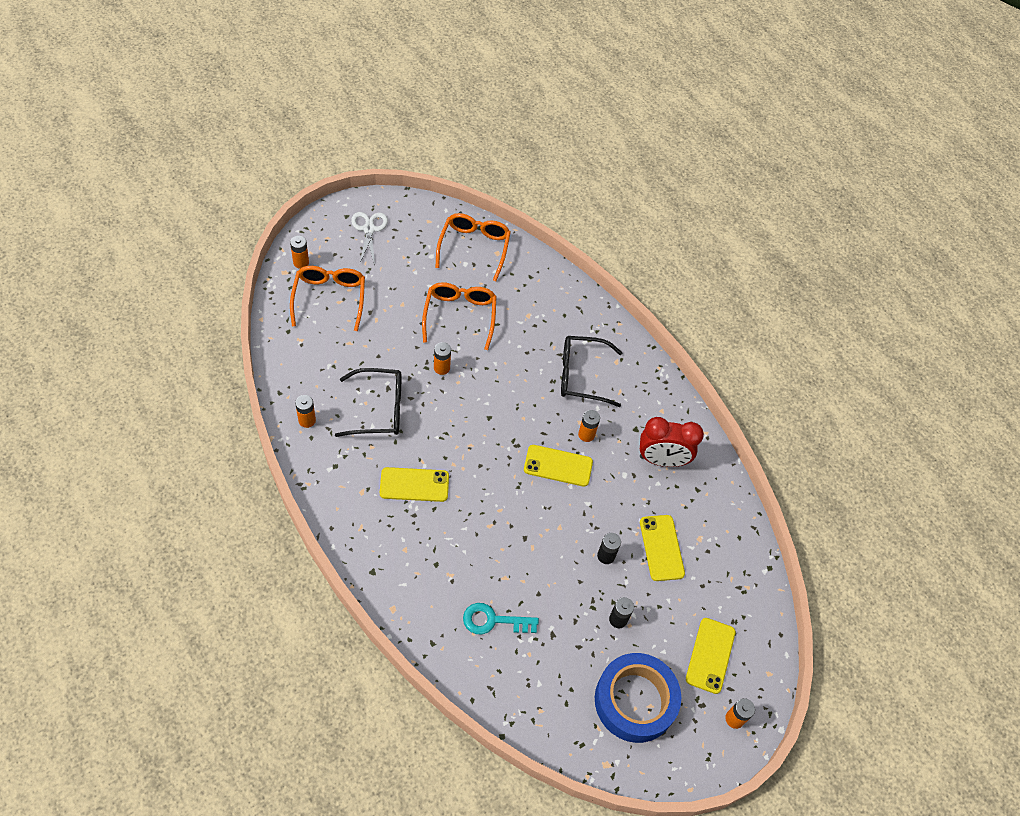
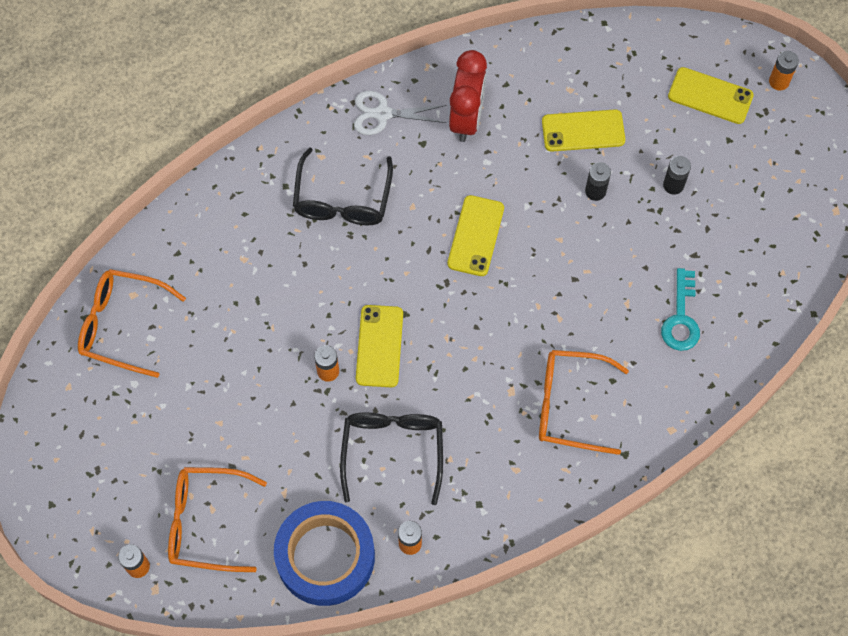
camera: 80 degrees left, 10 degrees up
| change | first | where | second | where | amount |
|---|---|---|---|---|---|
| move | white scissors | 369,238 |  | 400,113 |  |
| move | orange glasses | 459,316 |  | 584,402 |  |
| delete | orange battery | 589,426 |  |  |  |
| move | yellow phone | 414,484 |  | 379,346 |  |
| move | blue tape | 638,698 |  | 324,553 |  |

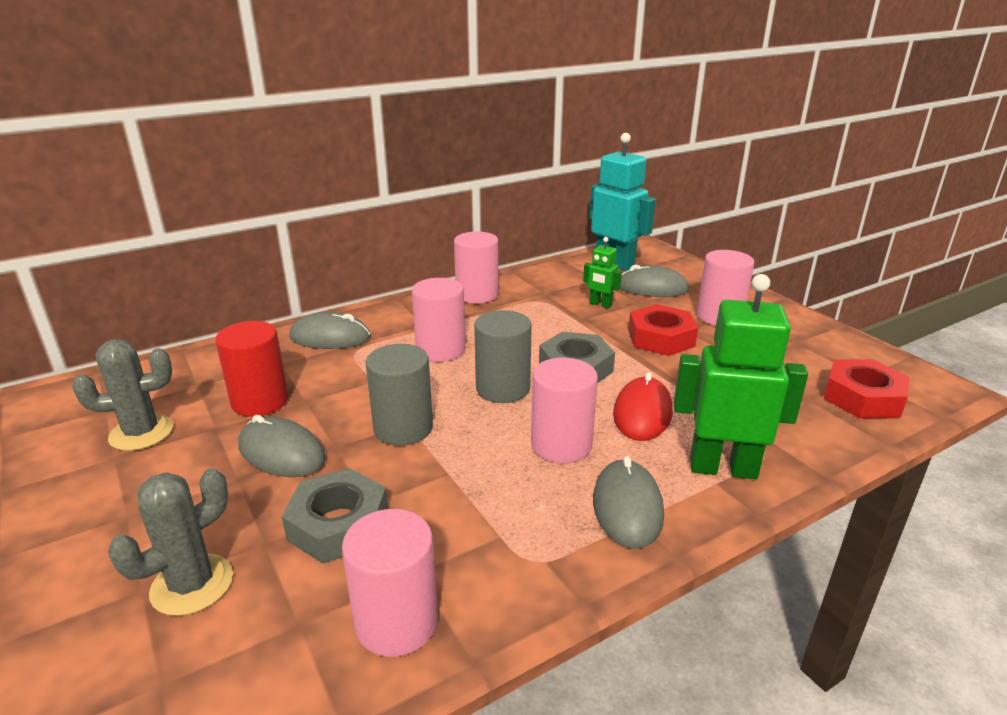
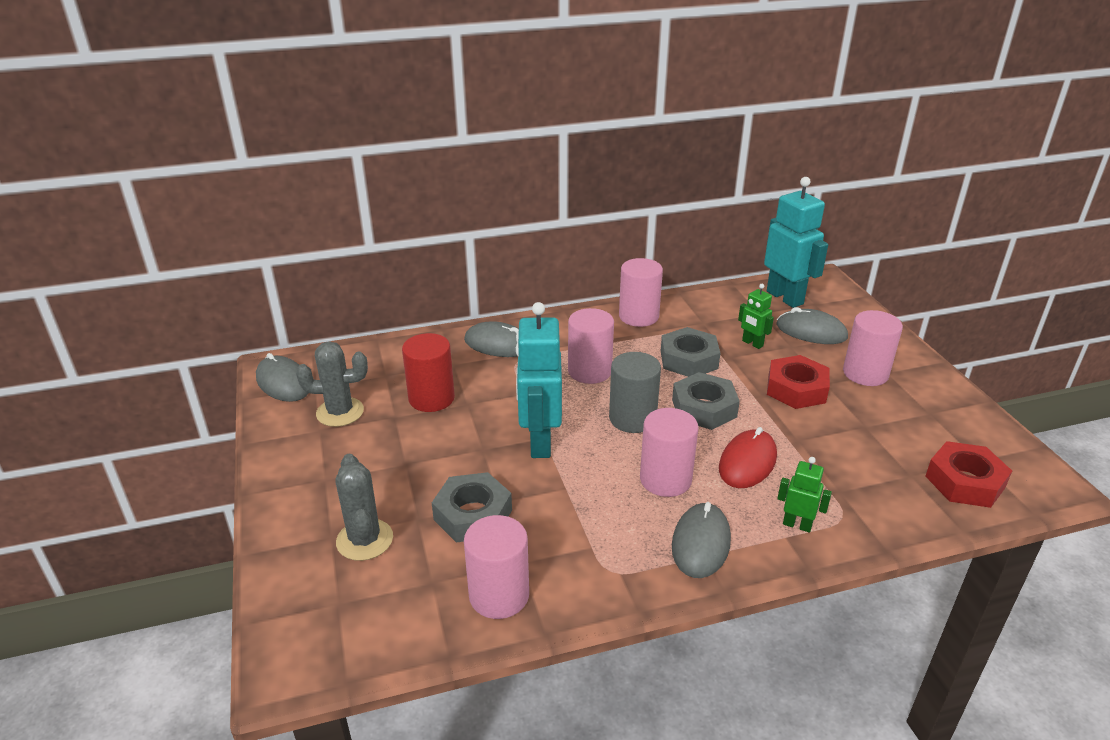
camera: 15 degrees right, 5 degrees up
| change | first | where | second | where | amount |
|---|---|---|---|---|---|
| resize | green robot | 741,376 |  | 804,495 | x0.49 |
| replace | grey cylinder | 399,395 | turquoise robot | 539,380 |  |
| move | grey mouse | 282,446 |  | 282,377 |  |
| rotate | grey cactus | 170,542 |  | 364,507 | 75 degrees counterclockwise |
| insert |  |  | grey nut | 690,352 |  |

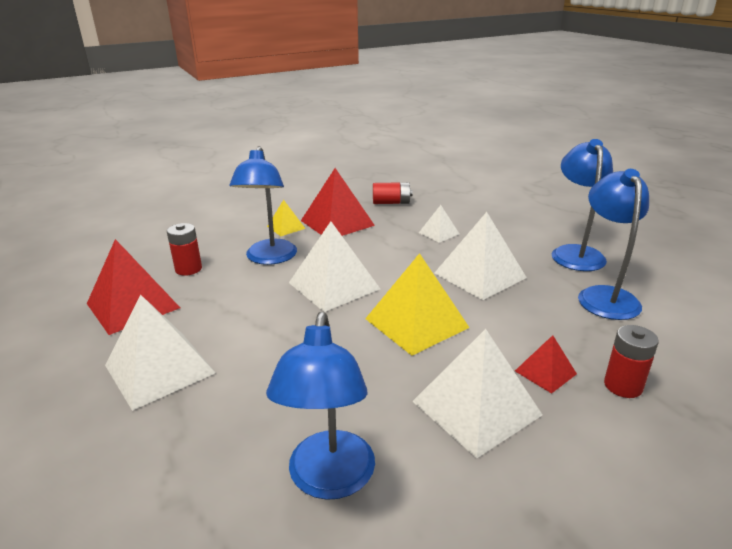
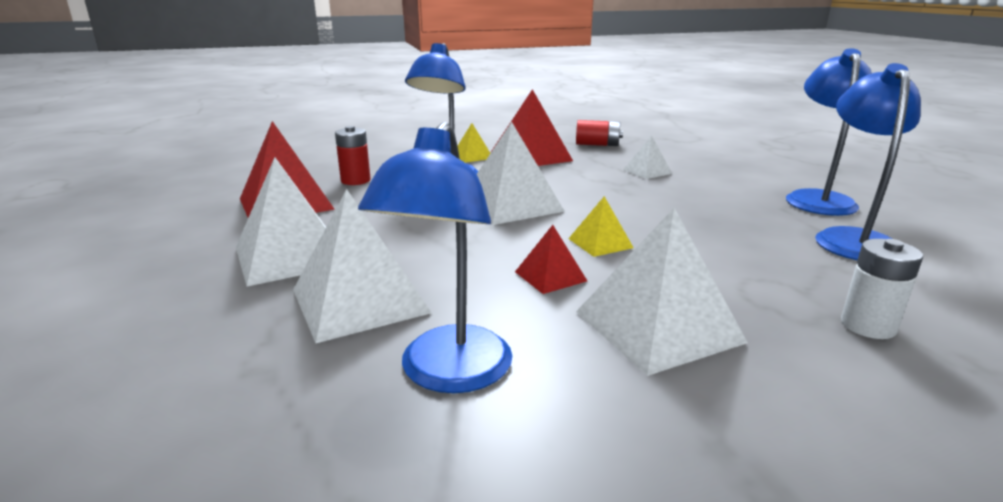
camera: 10 degrees right, 5 degrees down
| change | first | where | second | where | amount |
|---|---|---|---|---|---|
| move | white pyramid | 480,256 |  | 362,266 |  |
| resize | yellow pyramid | 417,304 |  | 601,226 | x0.52 |
| recolor | red battery | 631,361 | white battery | 882,289 |  |
| move | red pyramid | 546,364 |  | 551,259 |  |

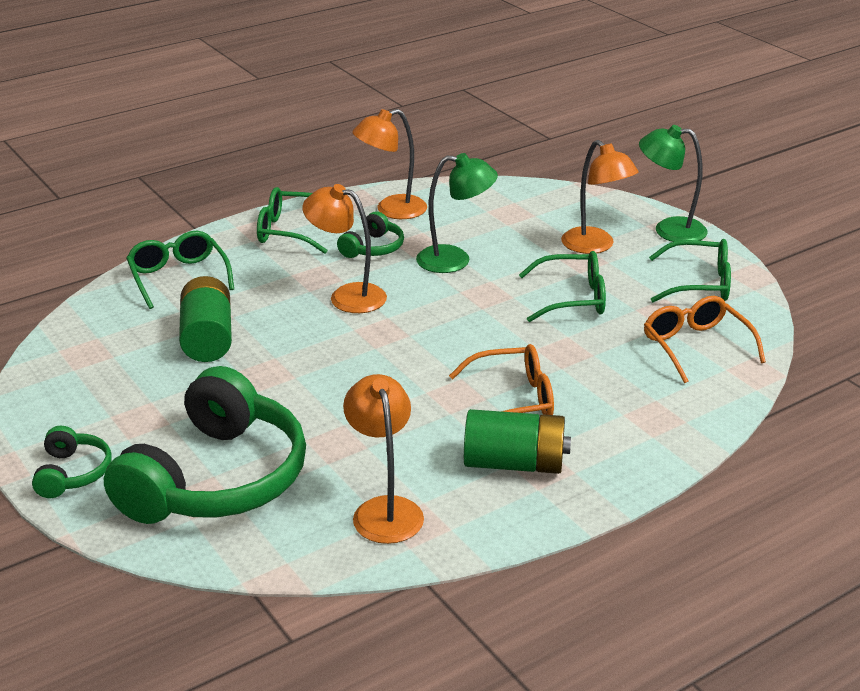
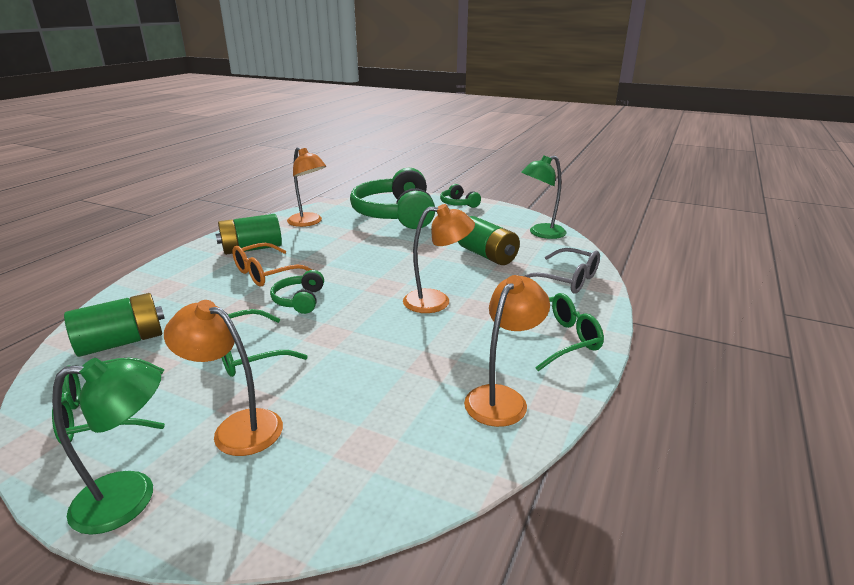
camera: 150 degrees right, 5 degrees down
| change | first | where | second | where | amount |
|---|---|---|---|---|---|
| move | green lamp | 457,213 |  | 544,197 |  |
| move | green headphones | 370,234 |  | 297,292 |  |
| recolor | green glasses | 180,270 | grey glasses | 562,271 |  |
| replace | orange glasses | 705,339 | green battery | 114,325 |  |

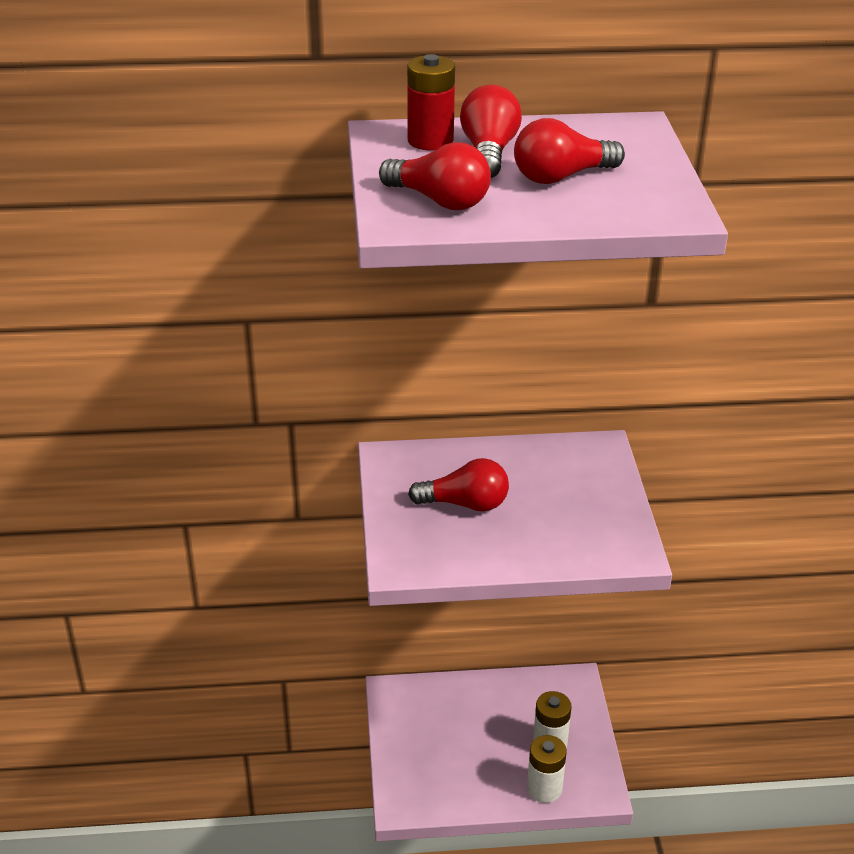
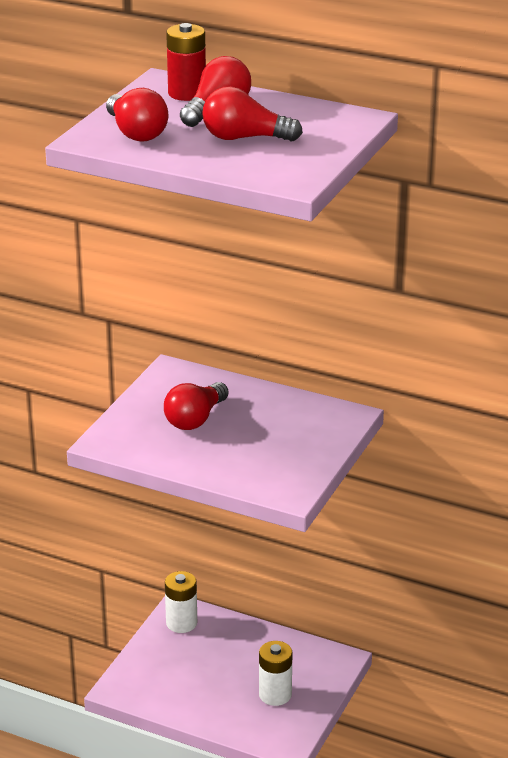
camera: 30 degrees right, 5 degrees down
| change | first | where | second | where | amount |
|---|---|---|---|---|---|
| rotate | red light bulb | 458,485 |  | 196,406 | 90 degrees clockwise |
| move | white battery | 547,769 |  | 181,602 |  |

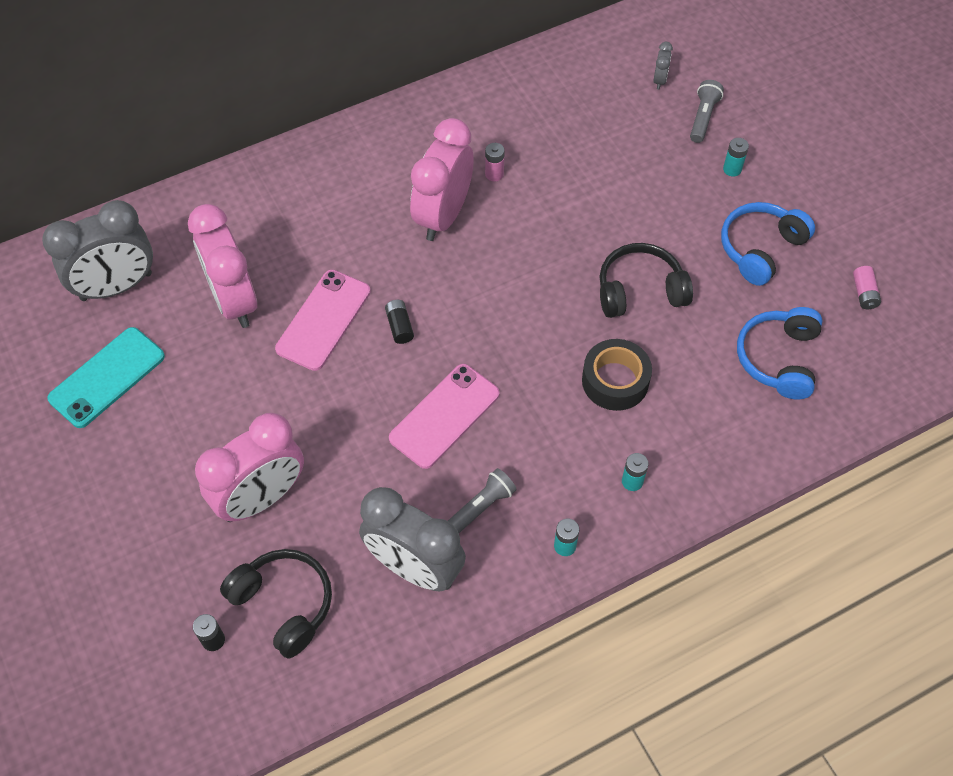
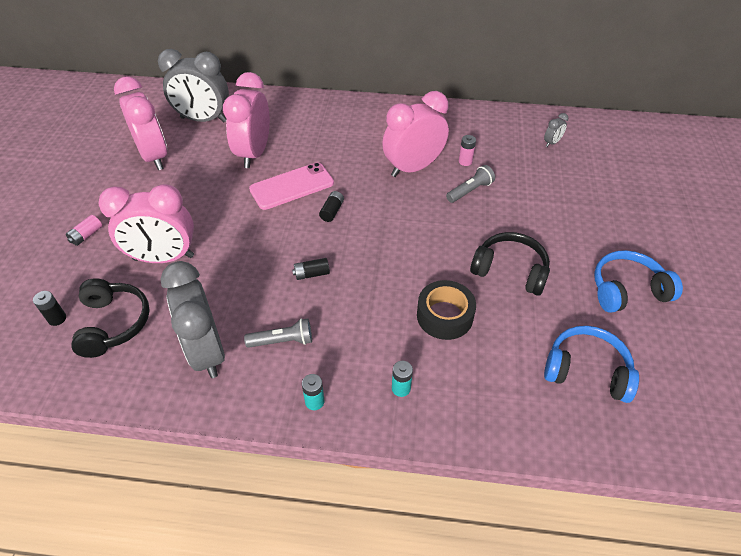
camera: 35 degrees right, 10 degrees down
| change | first | where | second | where | amount |
|---|---|---|---|---|---|
| move | grey clock | 663,66 |  | 556,130 |  |
| move | grey flashlight | 707,111 |  | 470,184 |  |
| delete | turquoise battery | 736,157 |  |  |  |
| move | pink battery | 867,287 |  | 84,230 |  |
| rotate | blue headphones | 779,353 |  | 591,364 | 60 degrees clockwise |
| replace | turquoise phone | 106,377 | pink clock | 141,123 |  |
| replace | pink phone | 444,416 | black battery | 311,269 |  |

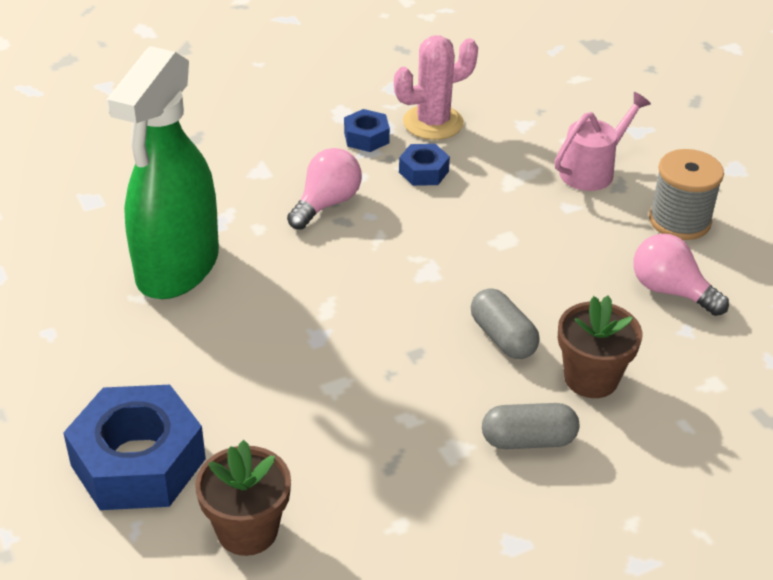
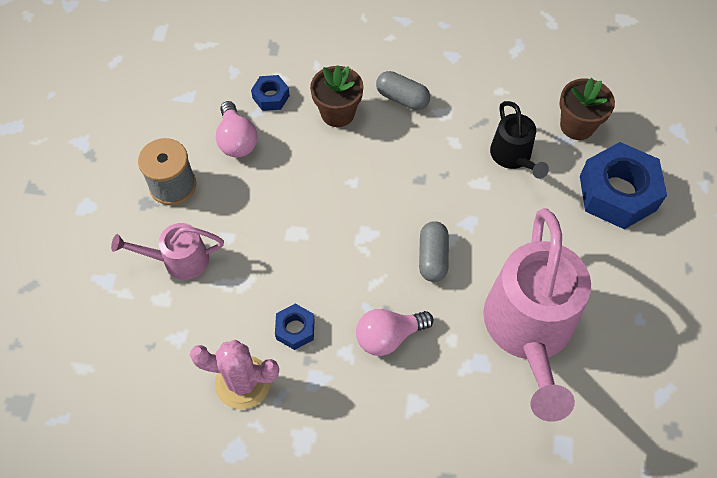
camera: 145 degrees left, 20 degrees up
| change | first | where | second | where | amount |
|---|---|---|---|---|---|
| replace | green spray bottle | 163,172 | pink watering can | 537,315 |  |
| move | blue nut | 367,130 |  | 270,93 |  |
| move | grey capsule | 505,323 |  | 434,251 |  |
| insert |  |  | black watering can | 519,140 |  |

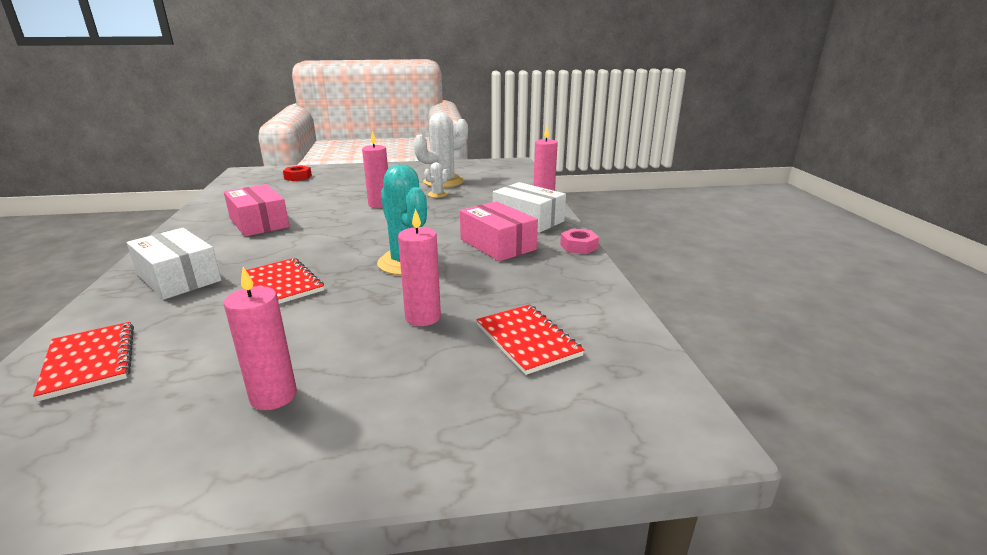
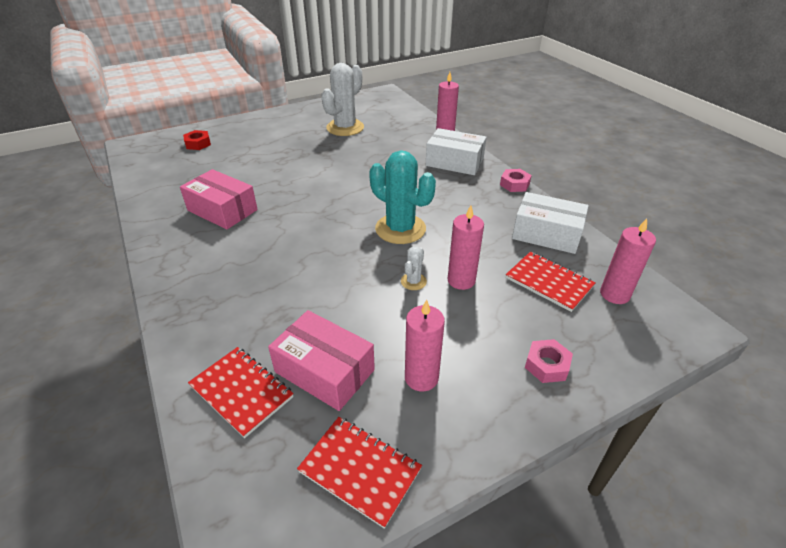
camera: 20 degrees left, 15 degrees up
| change | first | where | second | where | amount |
|---|---|---|---|---|---|
| move | pink candle | 375,169 |  | 628,261 |  |
| move | white cactus | 436,180 |  | 414,268 |  |
| move | pink box | 499,231 |  | 321,360 |  |
| move | white box | 173,263 |  | 550,223 |  |
| move | red notebook | 285,281 |  | 359,473 |  |
| insert |  |  | pink nut | 549,361 |  |

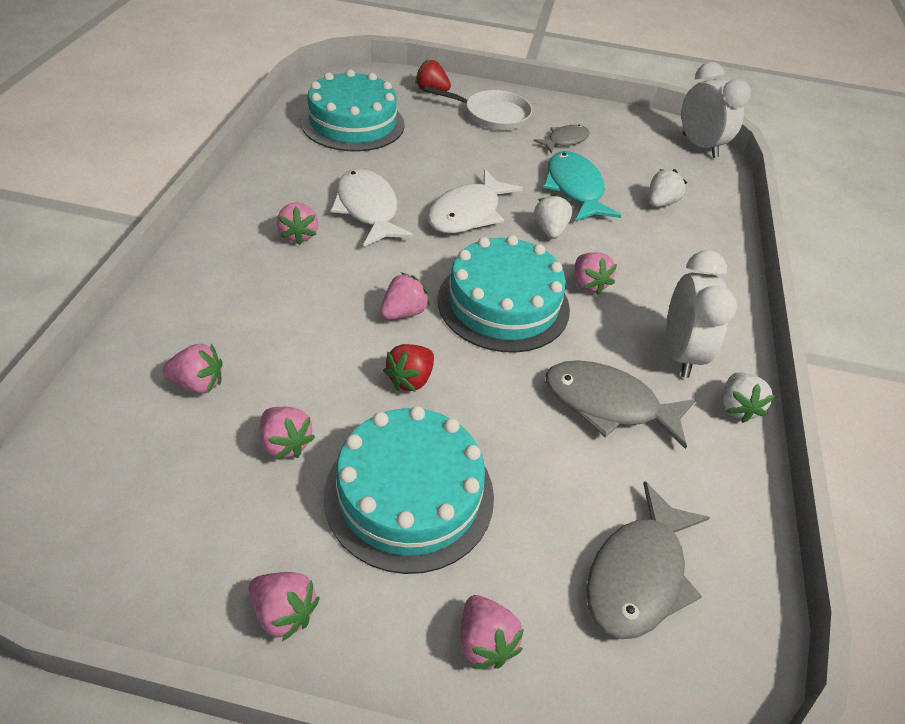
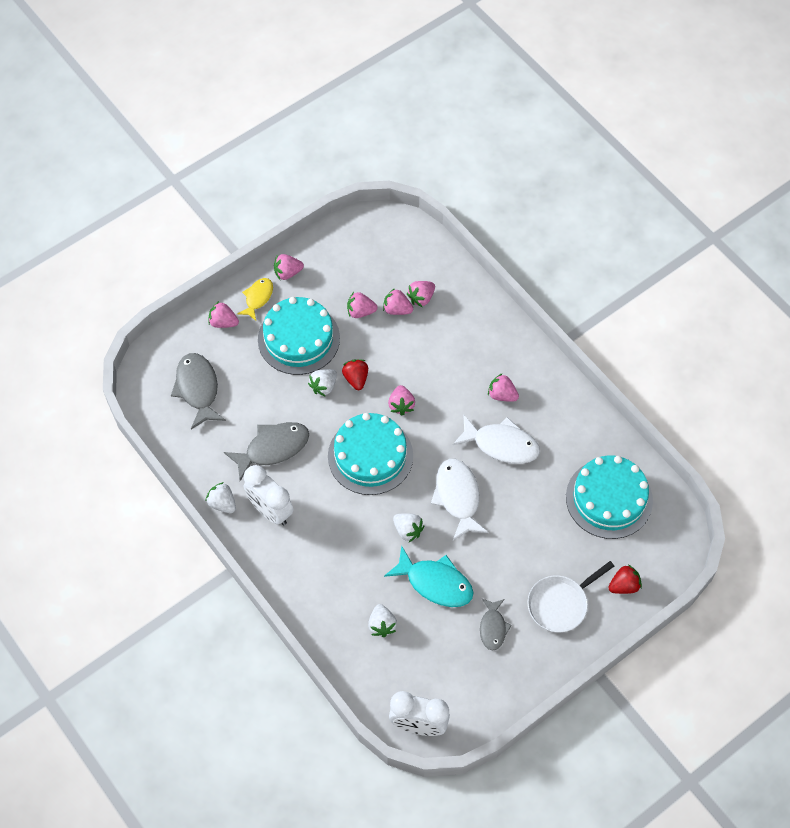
camera: 135 degrees right, 15 degrees up
| change | first | where | second | where | amount |
|---|---|---|---|---|---|
| move | pink strawberry | 596,273 |  | 398,301 |  |
| insert |  |  | yellow fish | 255,299 |  |
| insert |  |  | white strawberry | 322,383 |  |

